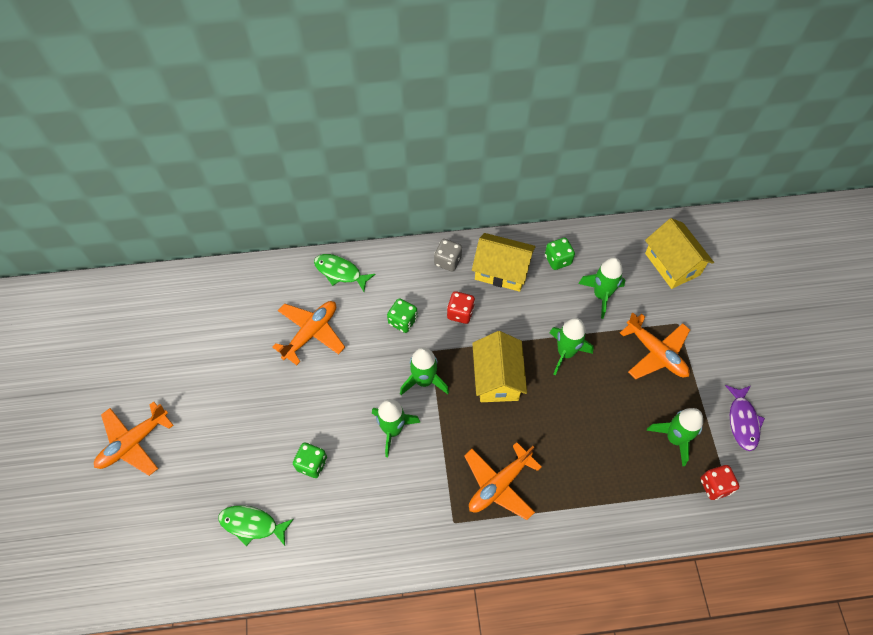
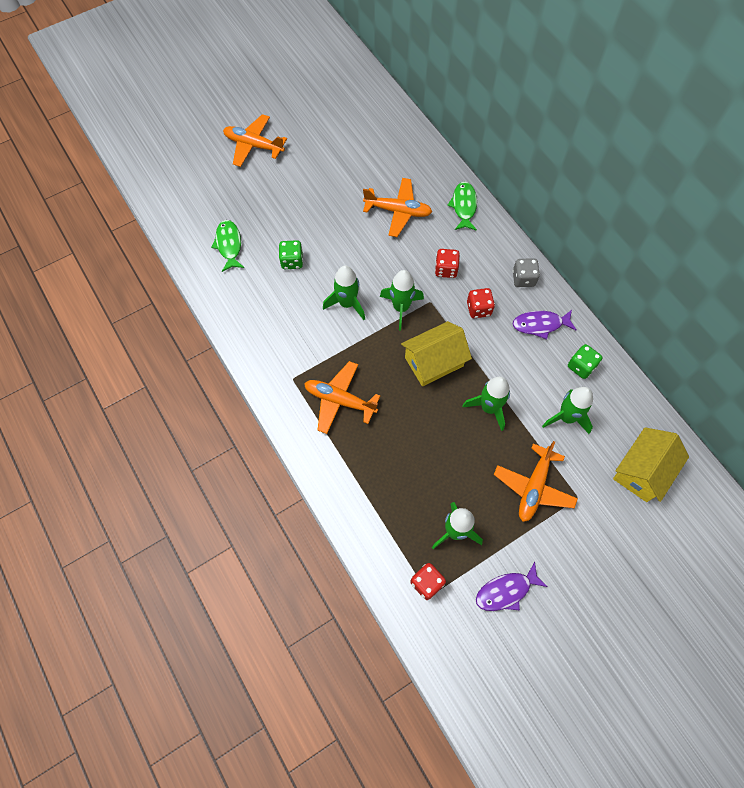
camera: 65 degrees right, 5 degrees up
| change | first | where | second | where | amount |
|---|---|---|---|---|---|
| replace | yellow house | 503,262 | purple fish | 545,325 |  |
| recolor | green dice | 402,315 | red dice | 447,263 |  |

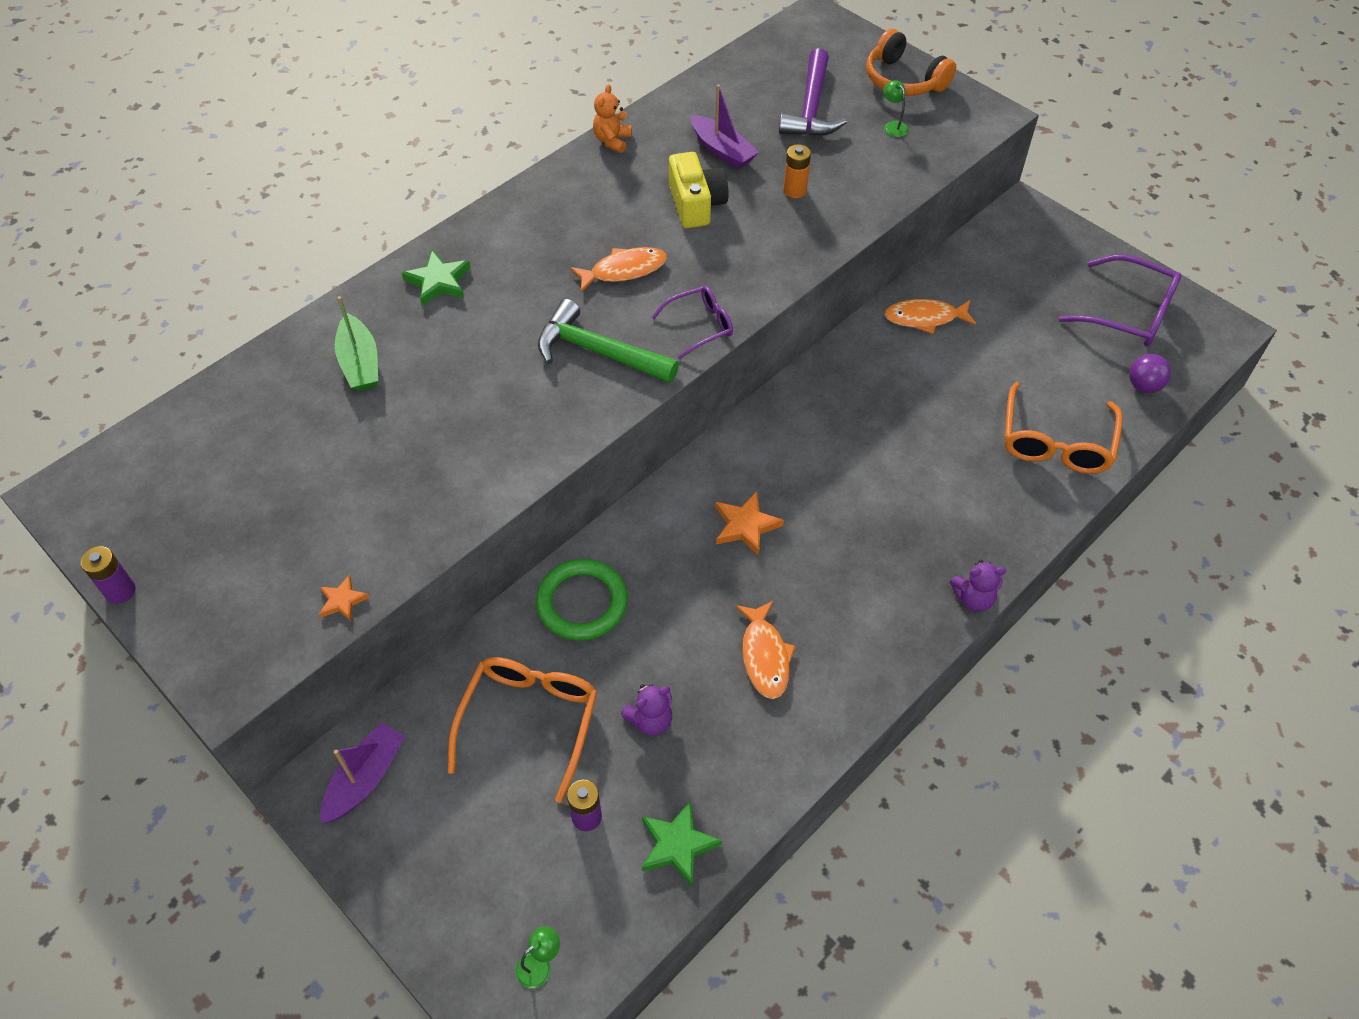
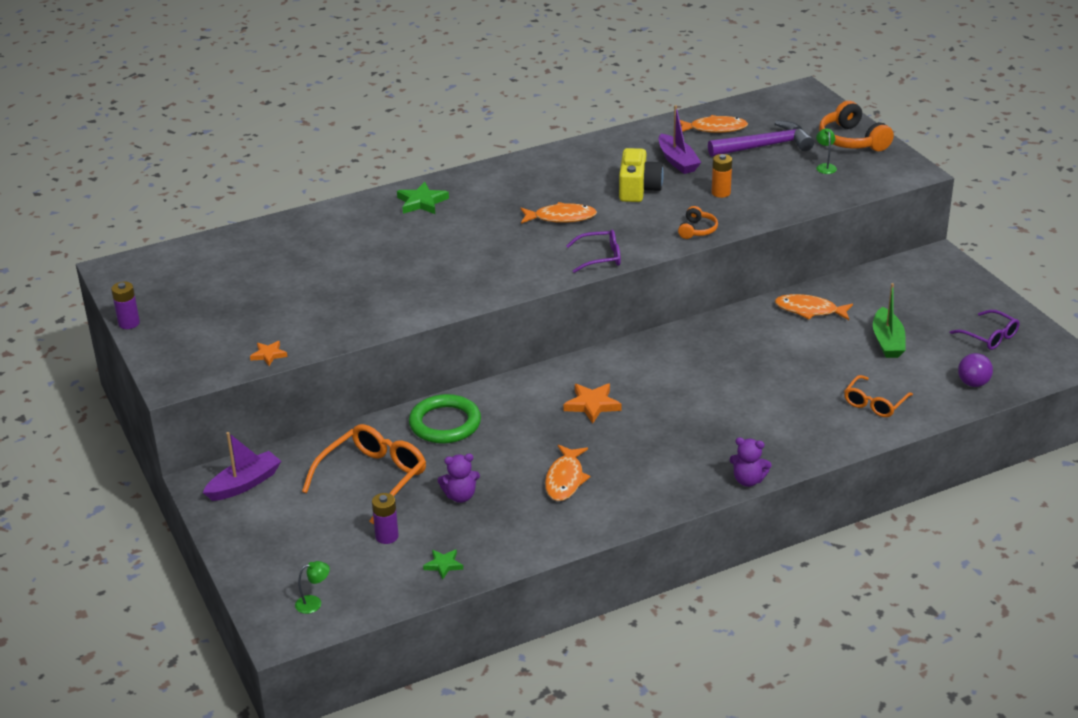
camera: 20 degrees right, 20 degrees down
| change | first | where | second | where | amount |
|---|---|---|---|---|---|
| rotate | purple hammer | 813,92 |  | 761,139 | 135 degrees counterclockwise |
| delete | orange teddy bear | 612,118 |  |  |  |
| resize | purple glasses | 1120,300 |  | 985,330 | x0.60 |
| move | green boat | 356,343 |  | 889,320 |  |
| delete | green hammer | 608,341 |  |  |  |
| resize | orange glasses | 1064,428 |  | 878,396 | x0.60 |
| resize | green star | 682,843 |  | 443,564 | x0.62 |
| insert |  |  | orange fish | 714,124 |  |
| insert |  |  | orange headphones | 698,222 |  |

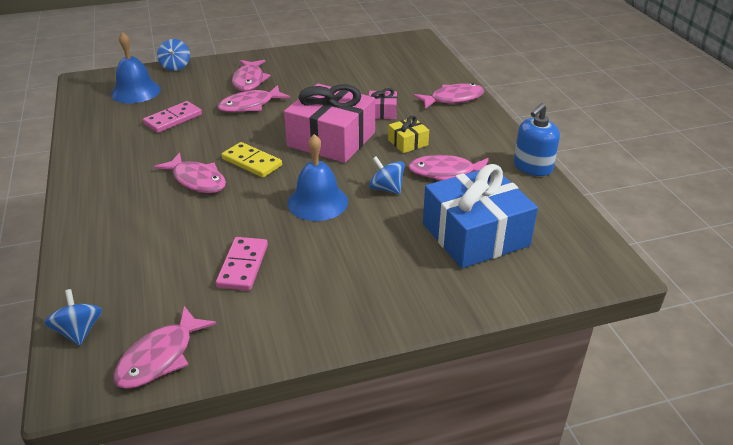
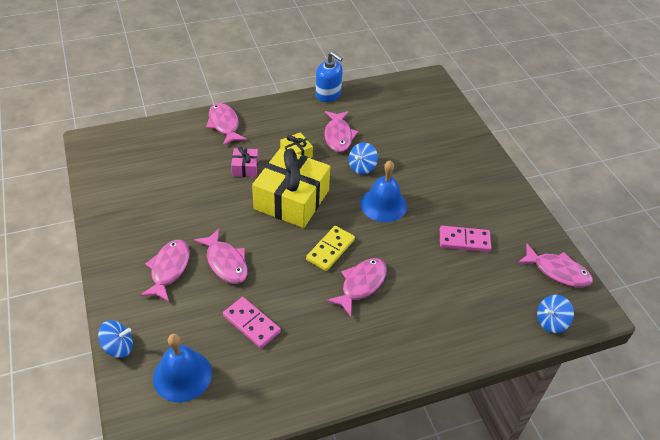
camera: 95 degrees left, 10 degrees up
| change | first | where | second | where | amount |
|---|---|---|---|---|---|
| rotate | pink fish | 251,75 |  | 165,271 | 75 degrees counterclockwise |
| recolor | pink gift | 329,123 | yellow gift | 291,188 |  |
| delete | blue gift | 480,216 |  |  |  |

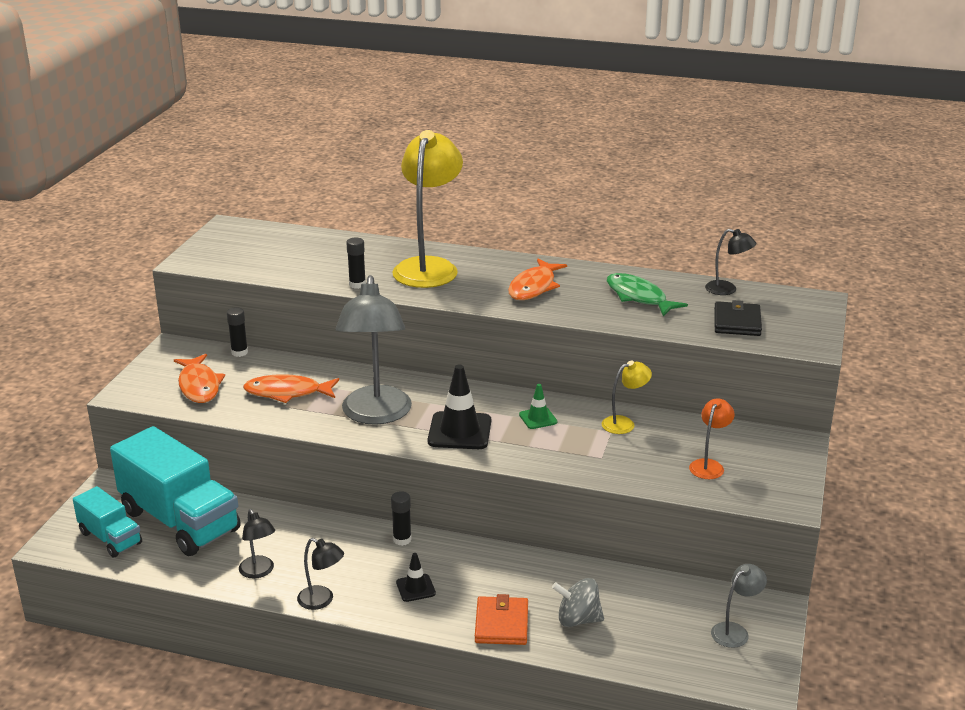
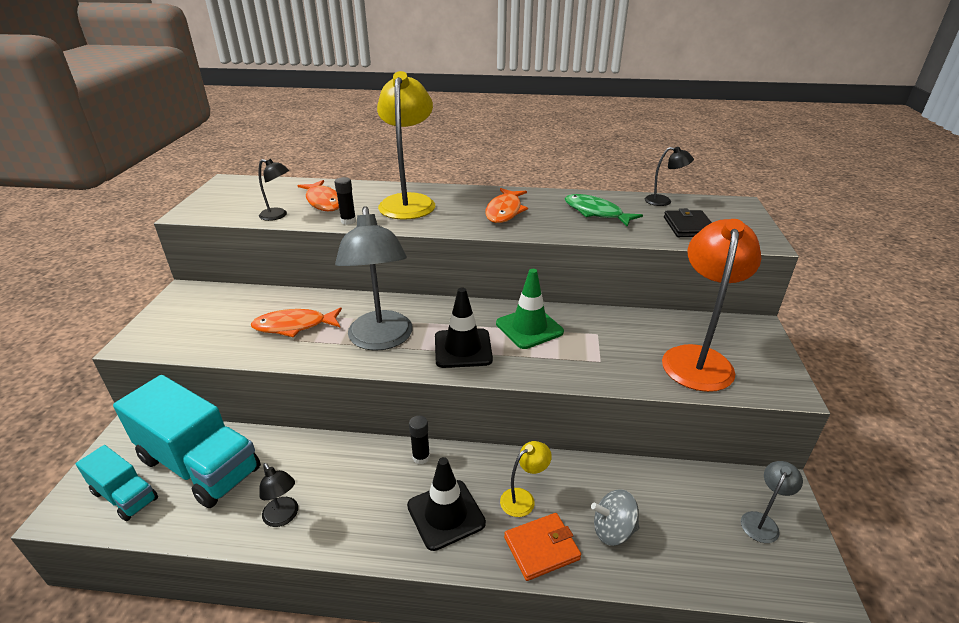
camera: 10 degrees left, 5 degrees up
| change | first | where | second | where | amount |
|---|---|---|---|---|---|
| delete | black glue stick | 237,332 |  |  |  |
| move | orange fish | 199,378 |  | 318,195 |  |
| move | yellow lamp | 627,397 |  | 526,479 |  |
| resize | green traffic cone | 538,406 |  | 530,309 | x1.87 |
| resize | orange lamp | 711,438 |  | 711,305 | x2.16 |
| move | black lamp | 320,574 |  | 273,190 |  |
| resize | black traffic cone | 416,577 |  | 446,504 | x1.87 |
| rotate | orange wallet | 501,619 |  | 542,547 | 75 degrees clockwise |

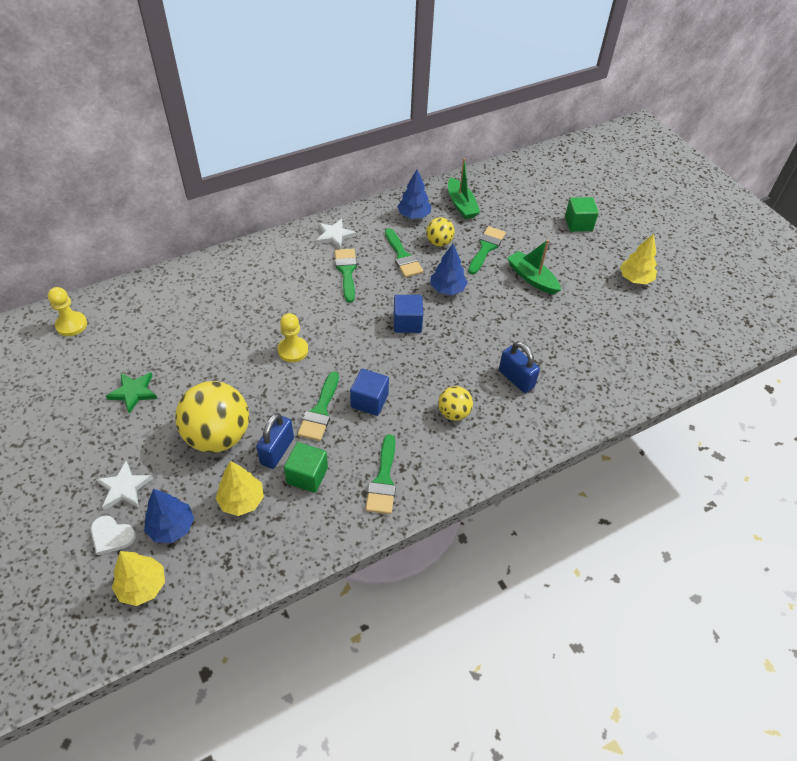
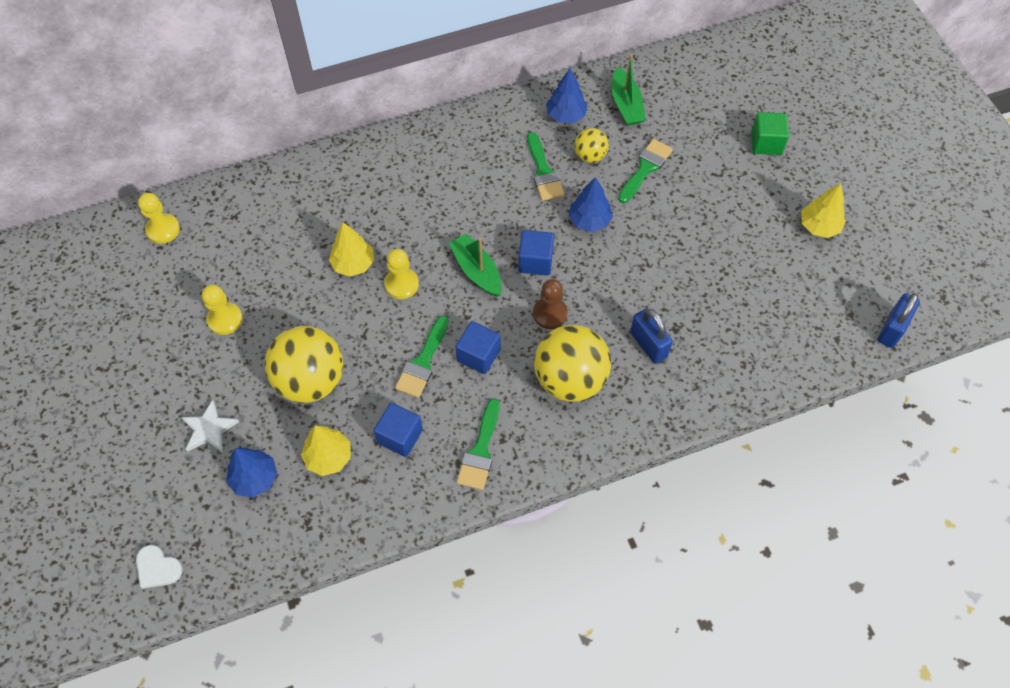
camera: 10 degrees right, 10 degrees up
| change | first | where | second | where | amount |
|---|---|---|---|---|---|
| delete | white star | 336,234 |  |  |  |
| move | green boat | 534,267 |  | 475,265 |  |
| delete | green brush | 346,276 |  |  |  |
| replace | green star | 132,393 | yellow pawn | 222,310 |  |
| resize | yellow ball | 455,403 |  | 572,363 | x1.96 |
| move | blue padlock | 275,441 |  | 899,320 |  |
| recolor | green cube | 306,467 | blue cube | 398,430 |  |
| move | white heart | 113,535 |  | 159,567 |  |
| move | yellow tree | 138,578 |  | 351,249 |  |
| insert |  |  | brown pawn | 550,304 |  |

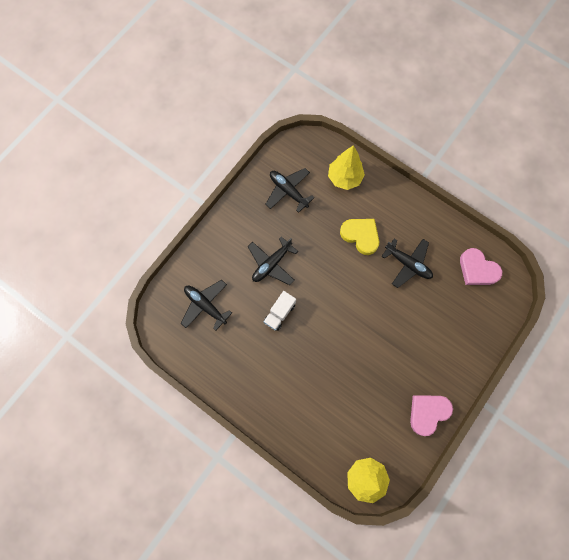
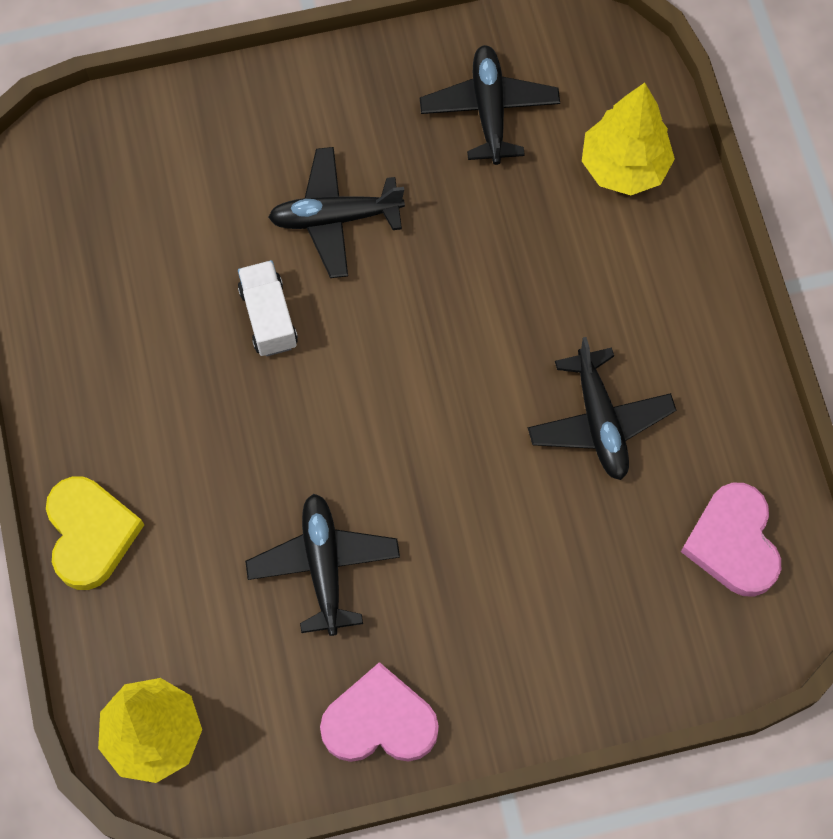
camera: 40 degrees right, 5 degrees down
| change | first | where | second | where | amount |
|---|---|---|---|---|---|
| move | yellow heart | 359,237 |  | 95,533 |  |
| move | black plane | 206,305 |  | 322,565 |  |
| rotate | white truck | 279,311 |  | 268,308 | 90 degrees clockwise |

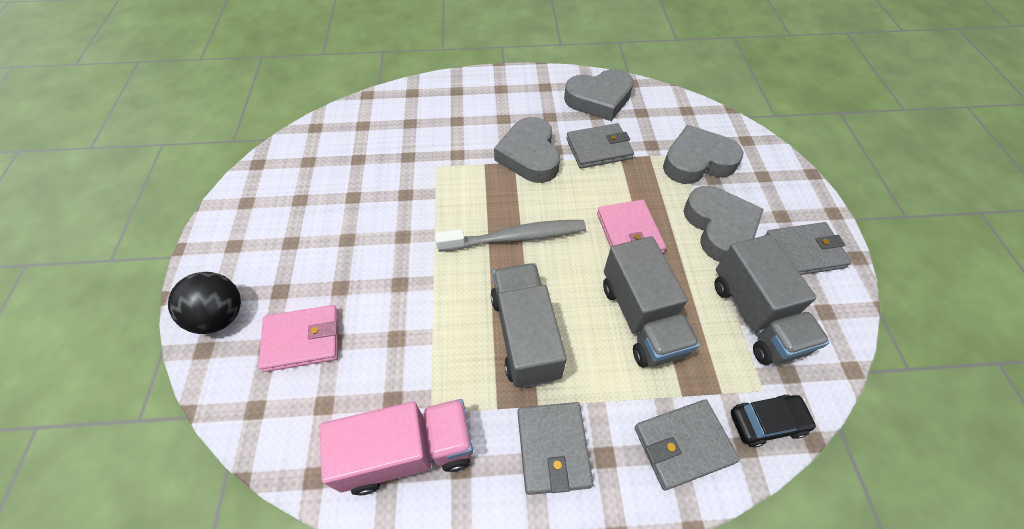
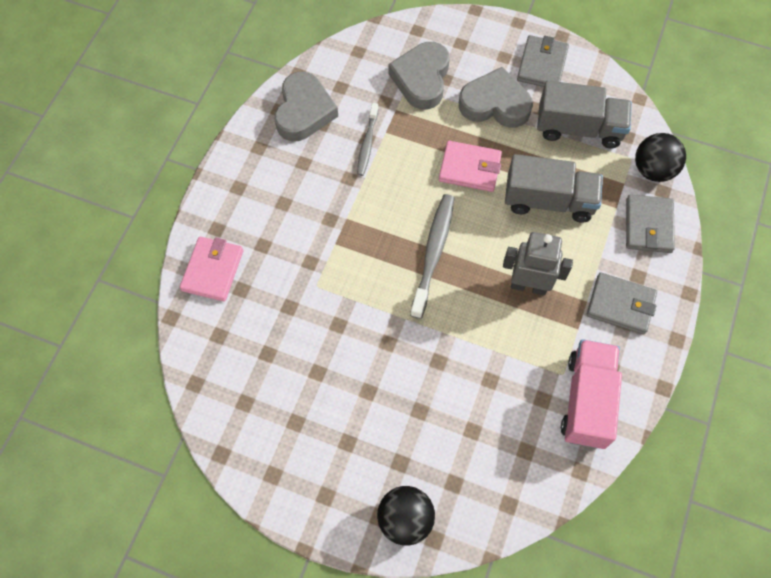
camera: 65 degrees left, 10 degrees up
| change | first | where | second | where | amount |
|---|---|---|---|---|---|
| delete | grey heart | 527,150 |  |  |  |
| replace | grey wallet | 600,146 | grey toothbrush | 368,139 |  |
| replace | grey truck | 529,325 | grey robot | 538,263 |  |
| move | pink wallet | 298,338 |  | 211,269 |  |
| replace | black car | 774,421 | black ball | 660,157 |  |

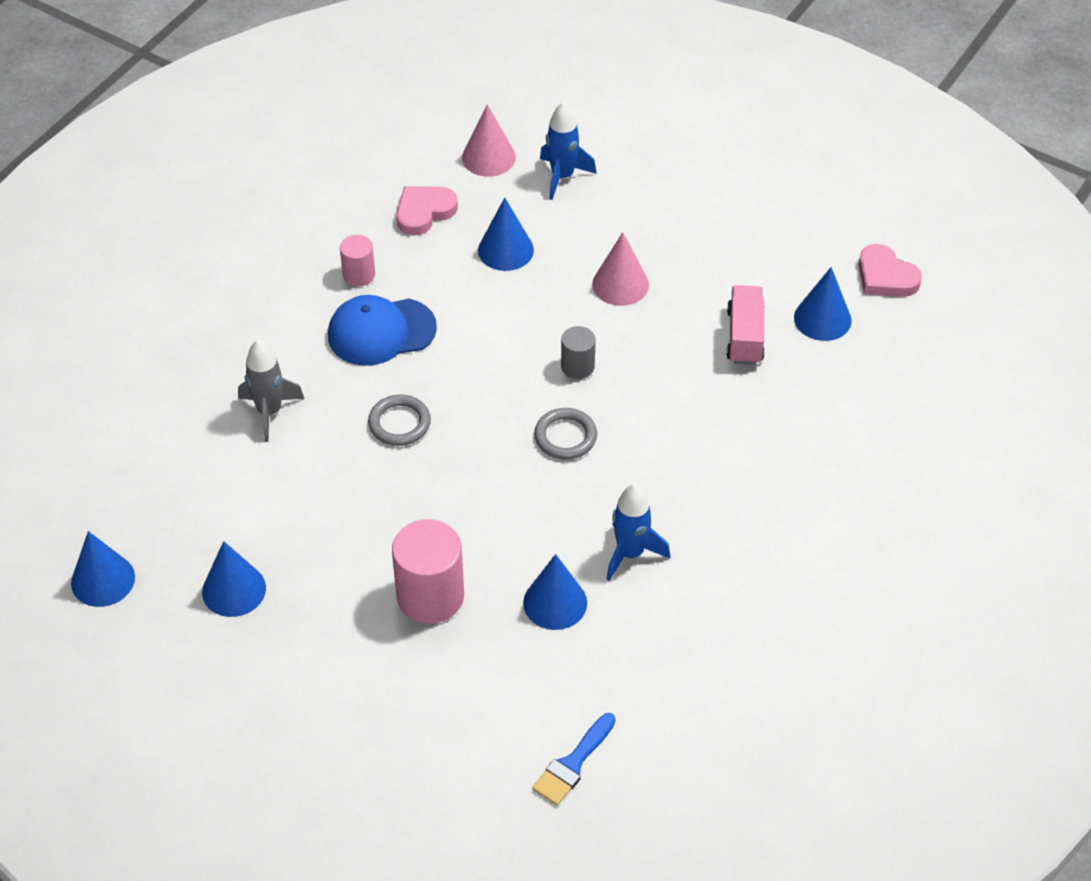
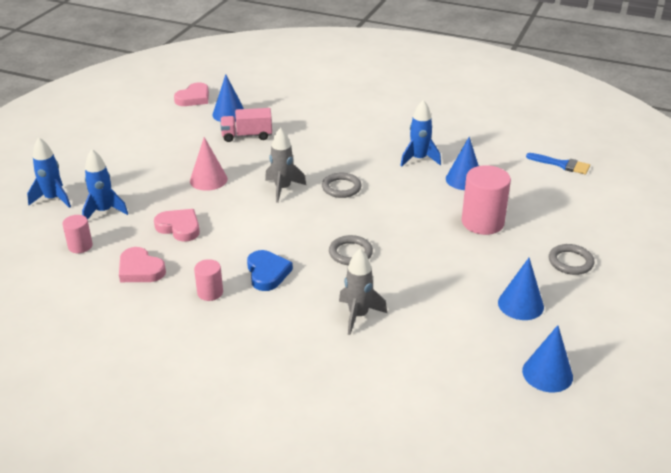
camera: 100 degrees left, 15 degrees down
| change | first | where | second | where | amount |
|---|---|---|---|---|---|
| replace | pink cone | 489,140 | pink cylinder | 77,234 |  |
| replace | blue cone | 506,234 | pink heart | 177,225 |  |
| replace | blue cap | 382,330 | blue heart | 270,270 |  |
| replace | grey cylinder | 578,352 | grey rocket | 285,165 |  |
| insert |  |  | blue rocket | 49,172 |  |
| insert |  |  | grey ring | 571,259 |  |

